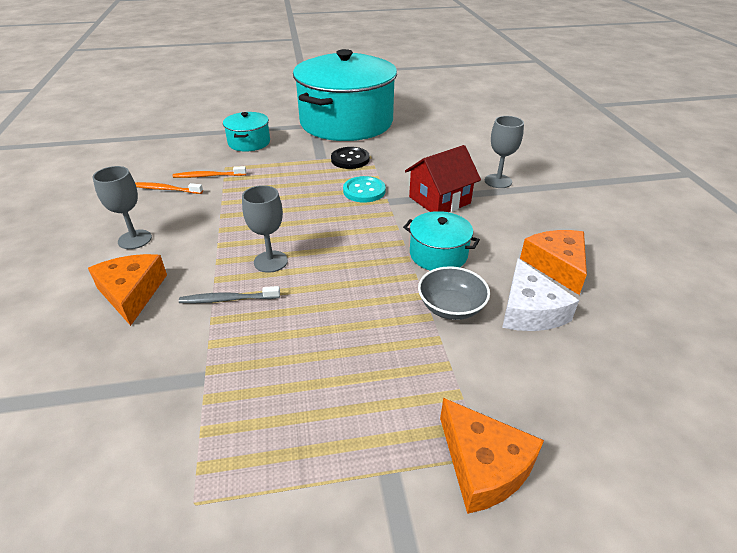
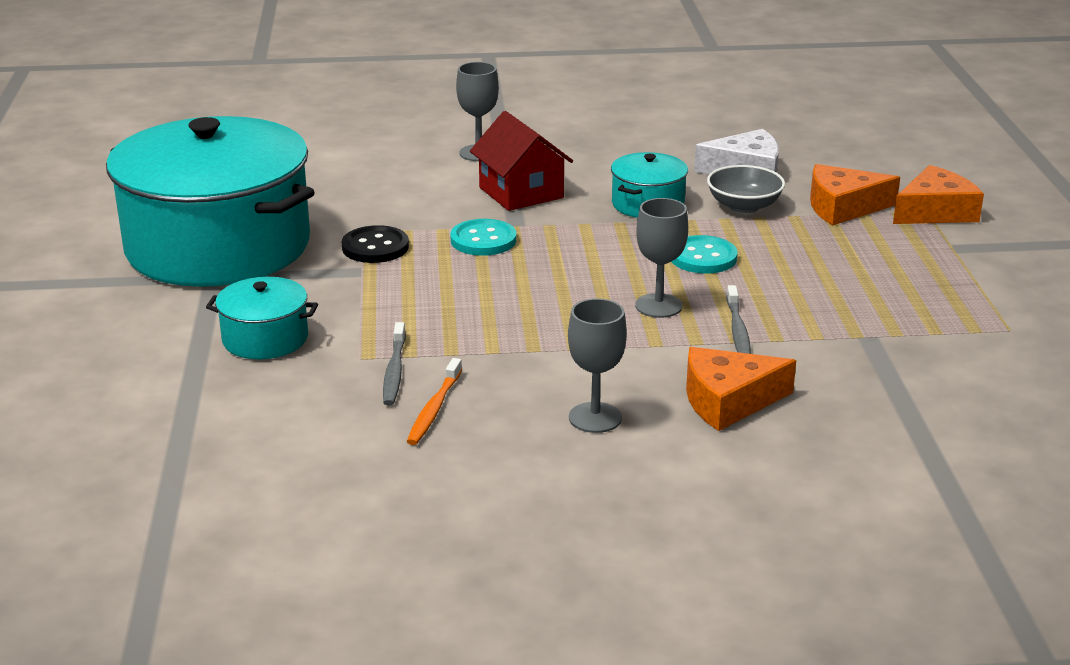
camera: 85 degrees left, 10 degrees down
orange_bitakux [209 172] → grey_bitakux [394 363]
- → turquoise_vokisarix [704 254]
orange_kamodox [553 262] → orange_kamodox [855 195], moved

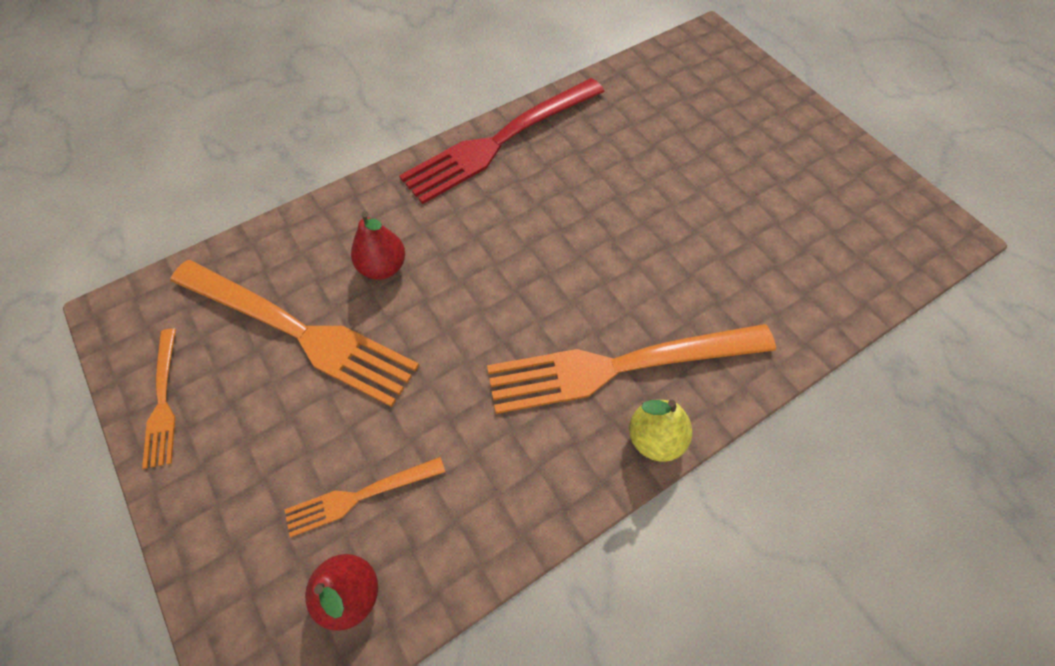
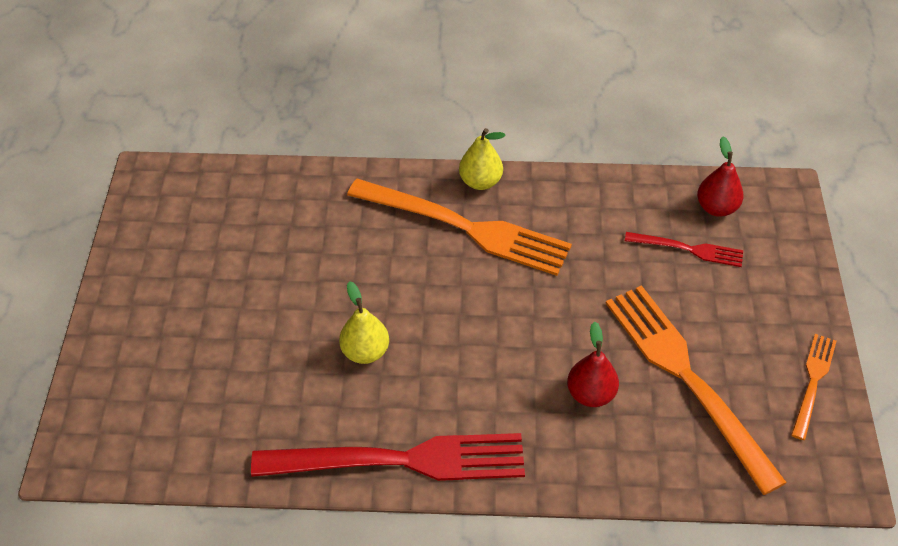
camera: 145 degrees left, 10 degrees down
- → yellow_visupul [364 322]
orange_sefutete [364 497] → red_sefutete [684 249]

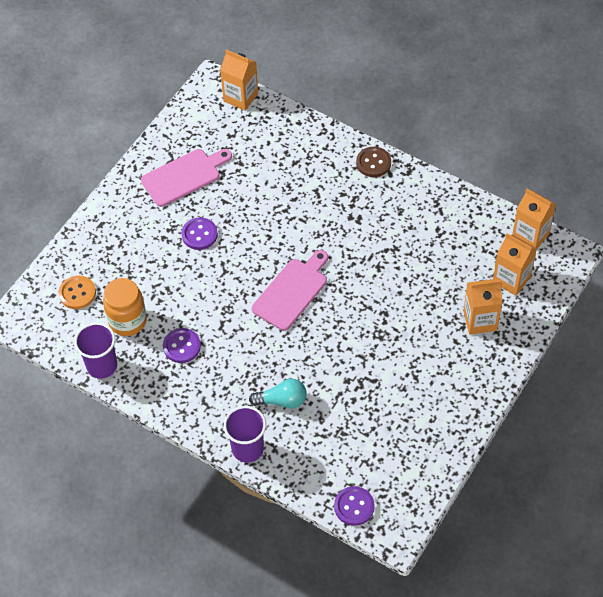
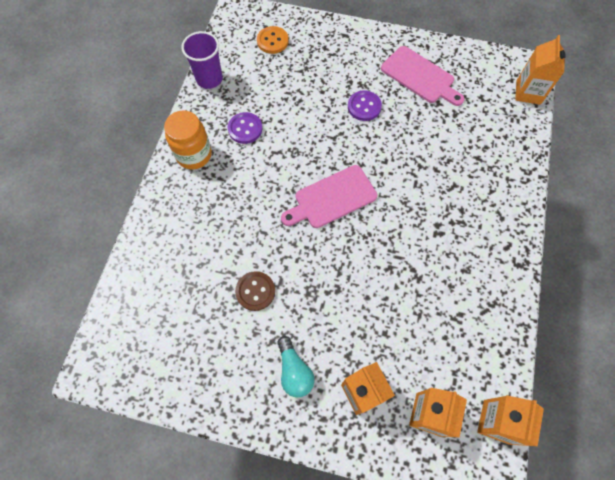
camera: 70 degrees right, 10 degrees up
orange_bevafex [125 307] → orange_bevafex [188 139], moved
brown_vokisarix [373 162] → brown_vokisarix [255 291], moved
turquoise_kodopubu [278 394] → turquoise_kodopubu [295 366], moved
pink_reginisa [290 290] → pink_reginisa [329 196], 135 degrees clockwise
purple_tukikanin [245 434] → -
purple_vokisarix [354 506] → -

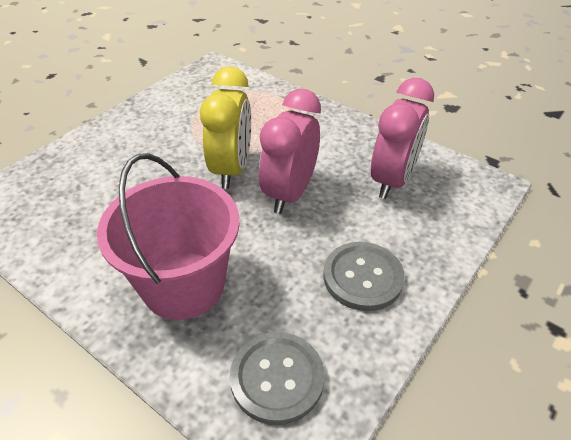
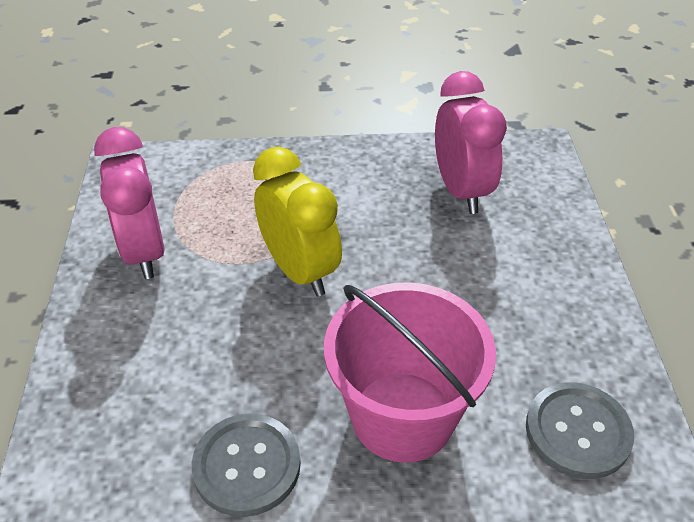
camera: 40 degrees left, 0 degrees up
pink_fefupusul [290 151] → pink_fefupusul [129 203], moved
grey_vokisarix [364 276] → grey_vokisarix [246 465], moved

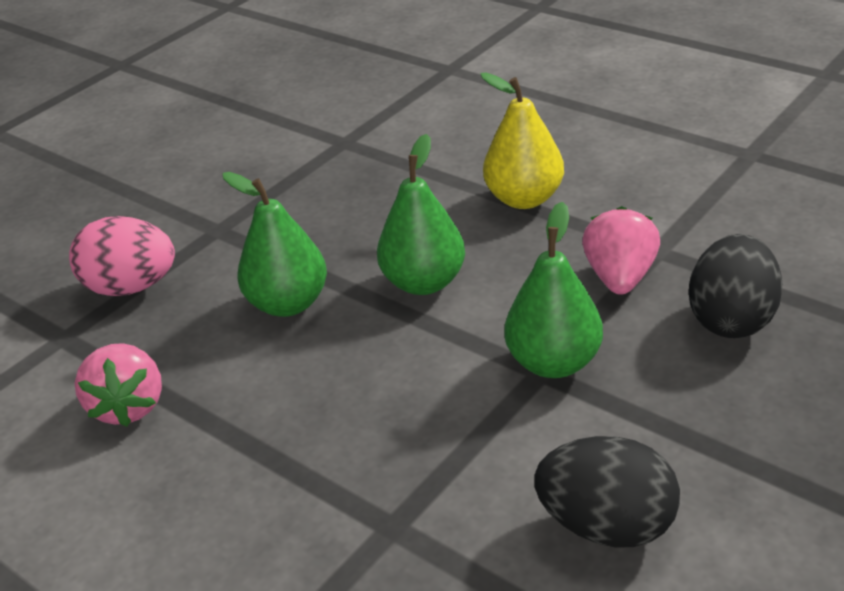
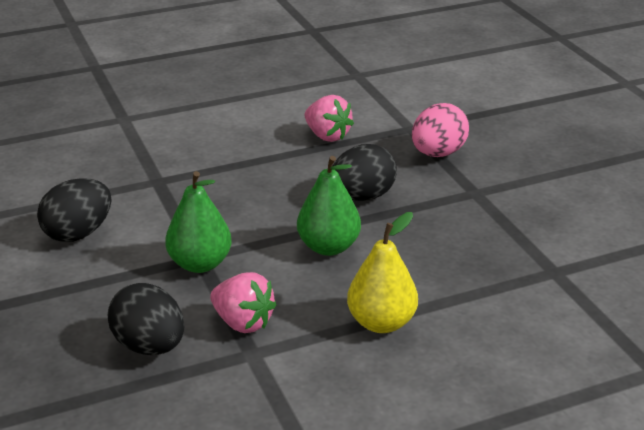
camera: 115 degrees right, 5 degrees down
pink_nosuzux [118 385] → pink_nosuzux [329 118], 150 degrees counterclockwise
green_visupul [275 244] → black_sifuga [365 172]

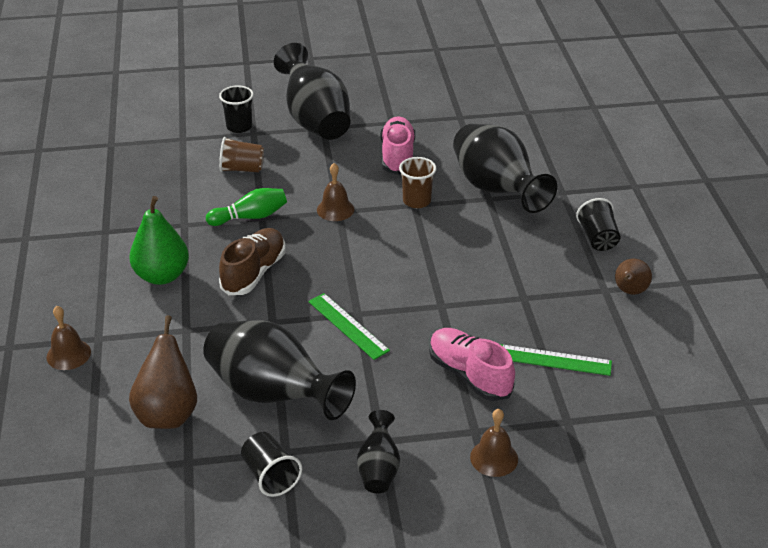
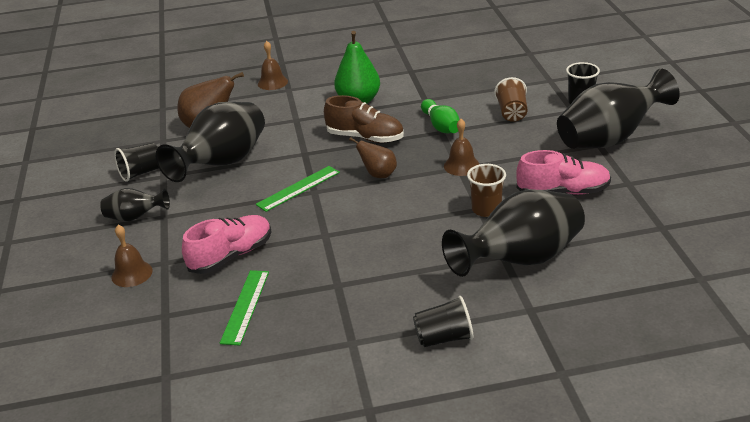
camera: 90 degrees right, 5 degrees down
brown_visupul [633 277] → brown_visupul [373 157], moved

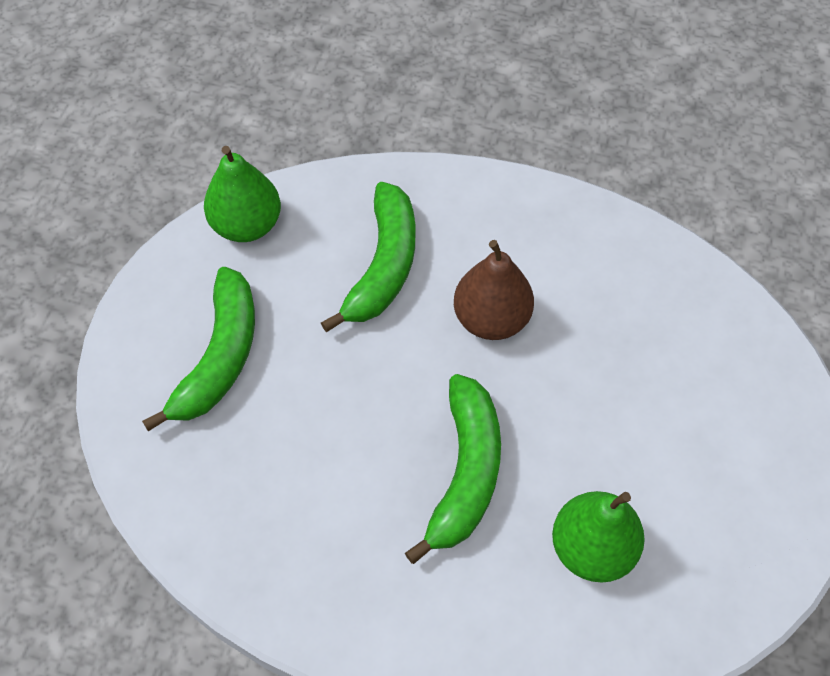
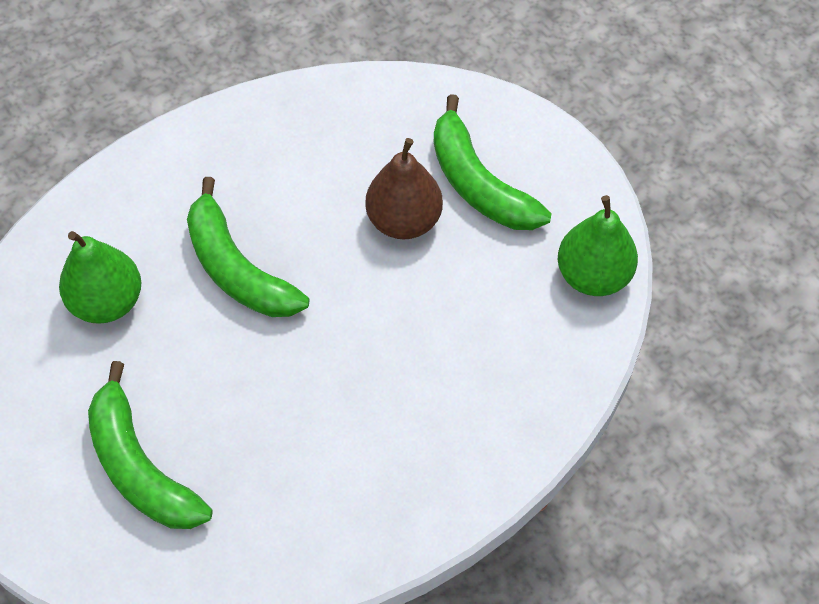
camera: 130 degrees right, 0 degrees up
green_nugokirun [368 257] → green_nugokirun [150 445], moved
brown_visupul [494 290] → brown_visupul [404 189], moved

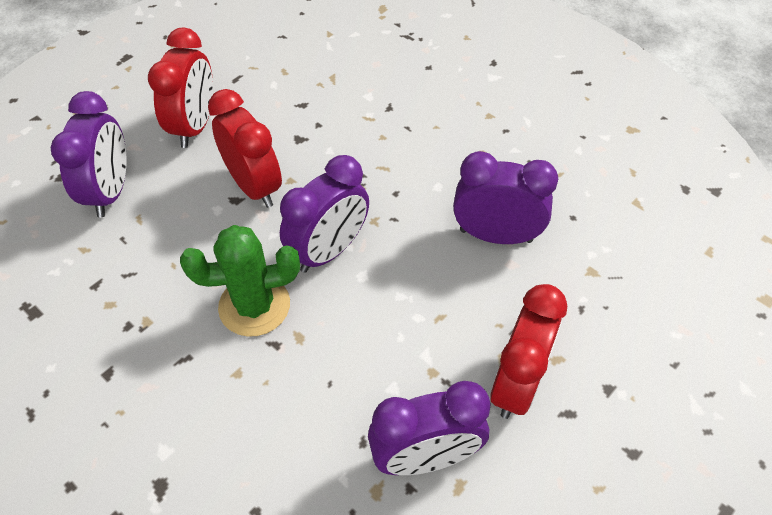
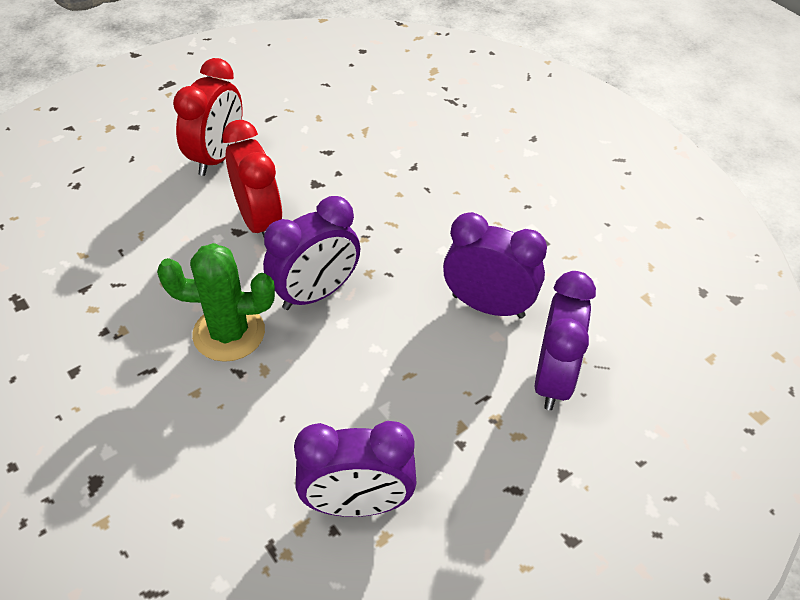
camera: 10 degrees right, 5 degrees down
purple_fefupusul [89 154] → purple_fefupusul [565 340], moved
red_fefupusul [528 351] → -

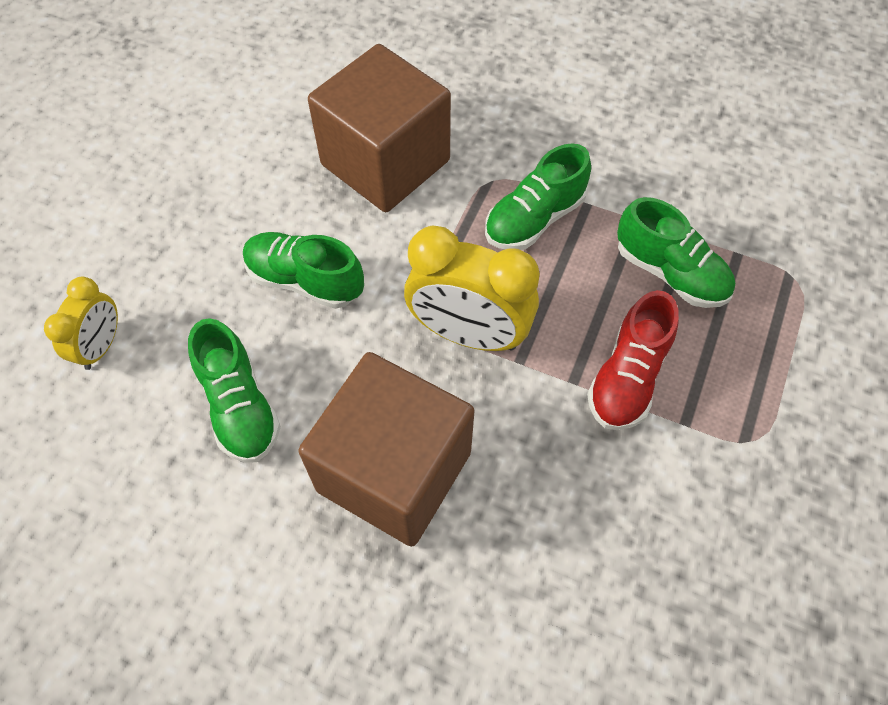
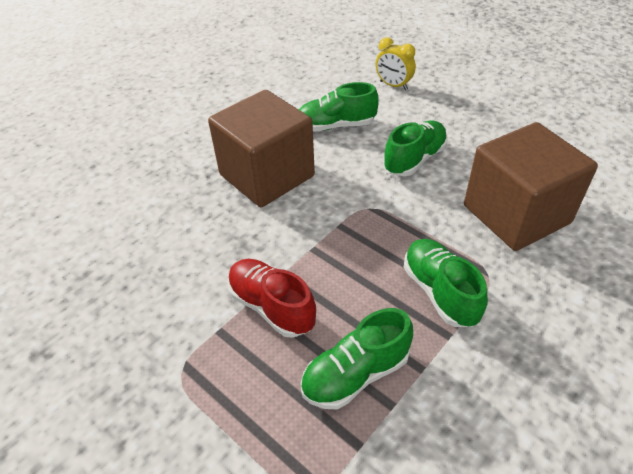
camera: 110 degrees right, 15 degrees down
yellow_fefupusul [472 288] → -

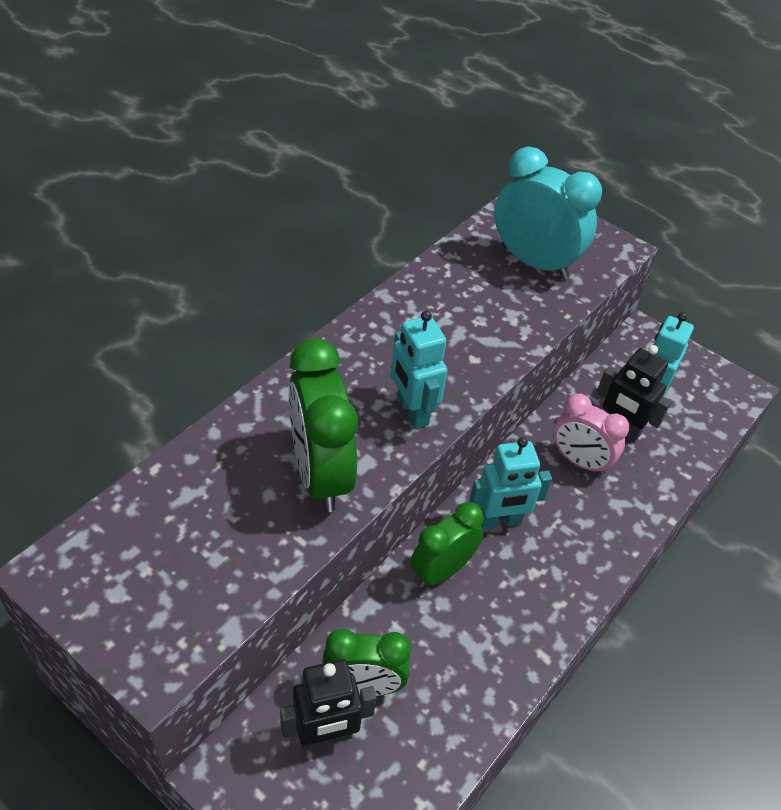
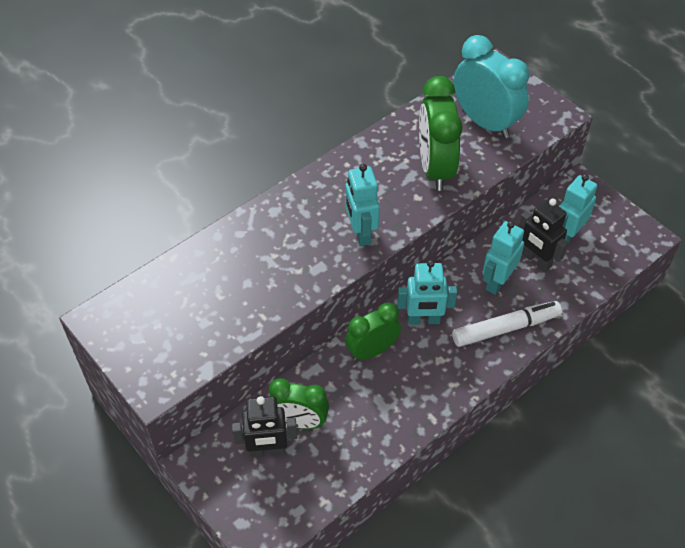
camera: 15 degrees right, 5 degrees up
green_fefupusul [323 425] → green_fefupusul [441 133], moved
- → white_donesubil [507 324]
pink_fefupusul [591 434] → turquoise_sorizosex [503 258]

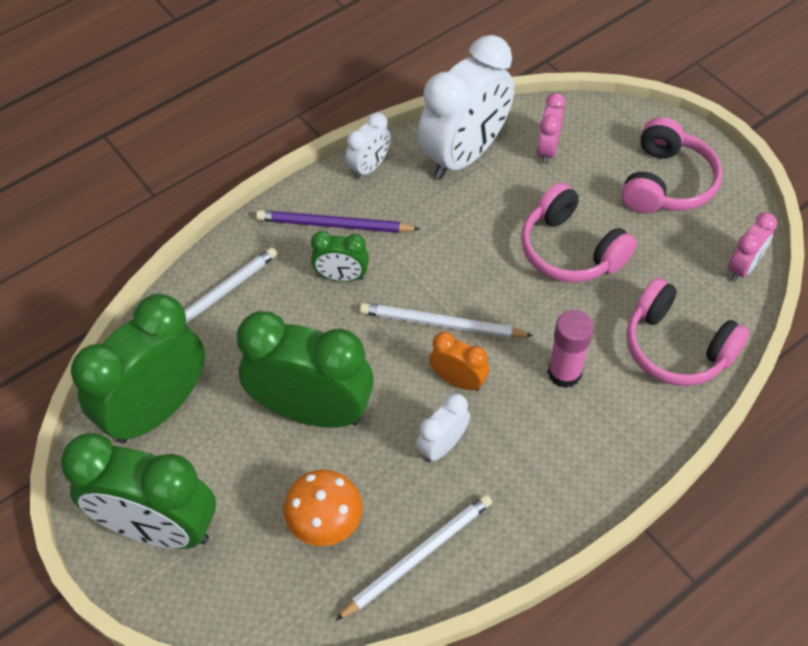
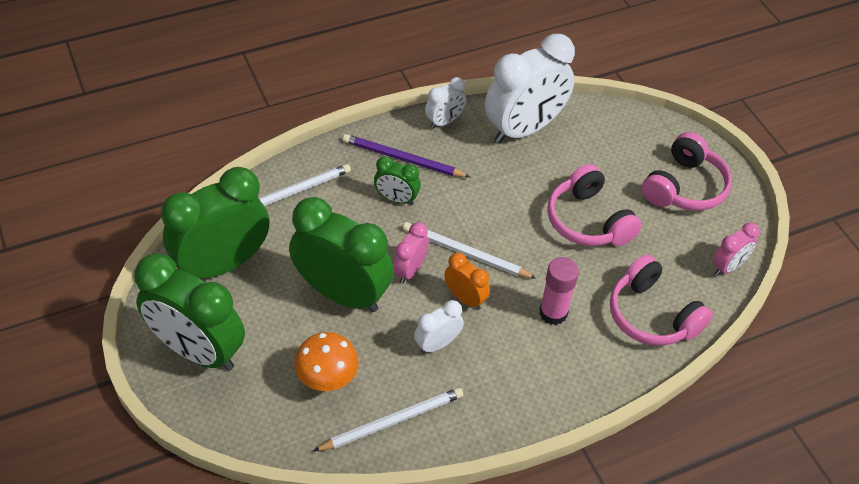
camera: 10 degrees right, 5 degrees down
pink_fefupusul [551 128] → pink_fefupusul [411 252], moved

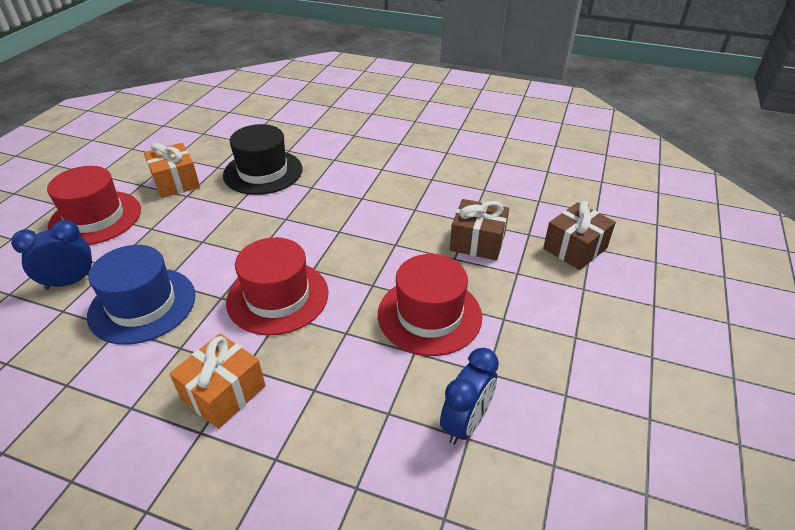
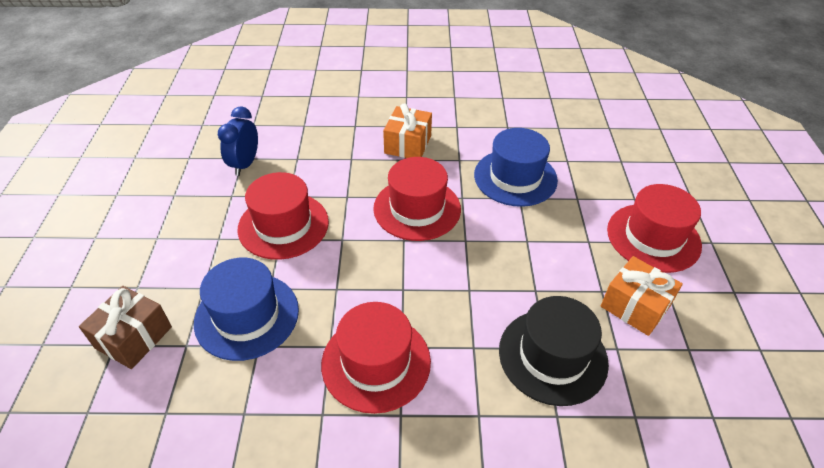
camera: 160 degrees right, 5 degrees up
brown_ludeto [479 229] → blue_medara [246 309]
- → red_medara [376 358]
blue_fefupusul [51 254] → -

